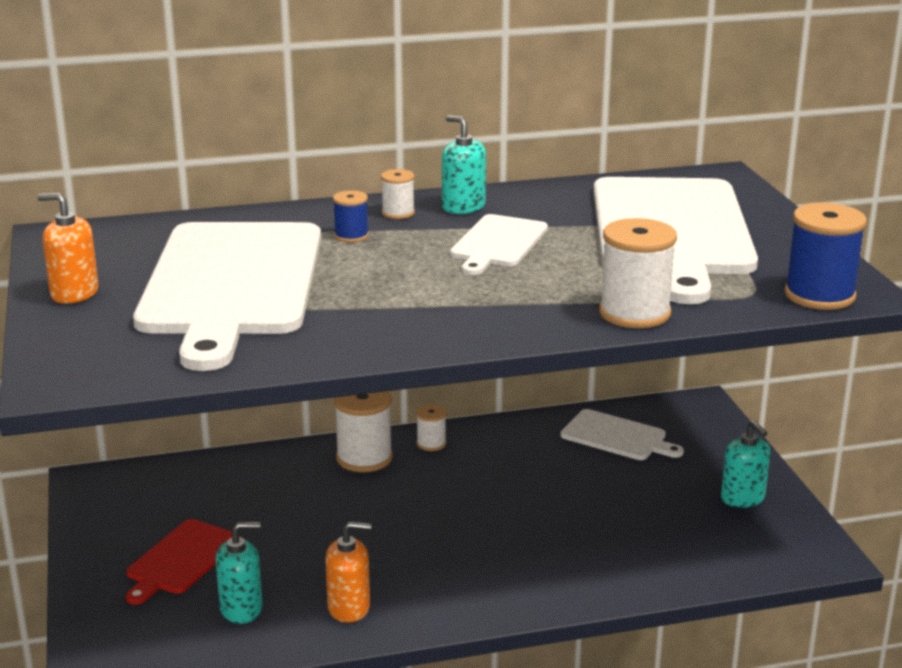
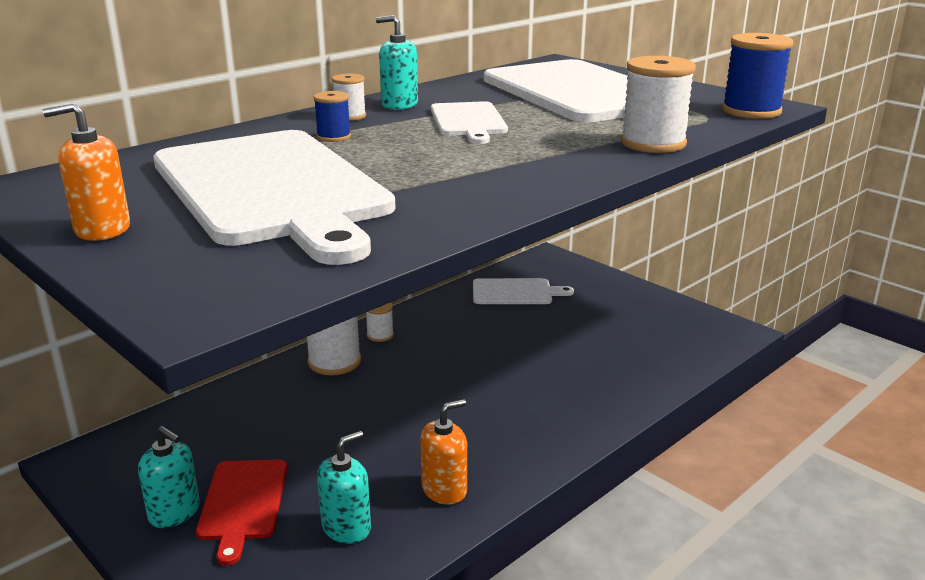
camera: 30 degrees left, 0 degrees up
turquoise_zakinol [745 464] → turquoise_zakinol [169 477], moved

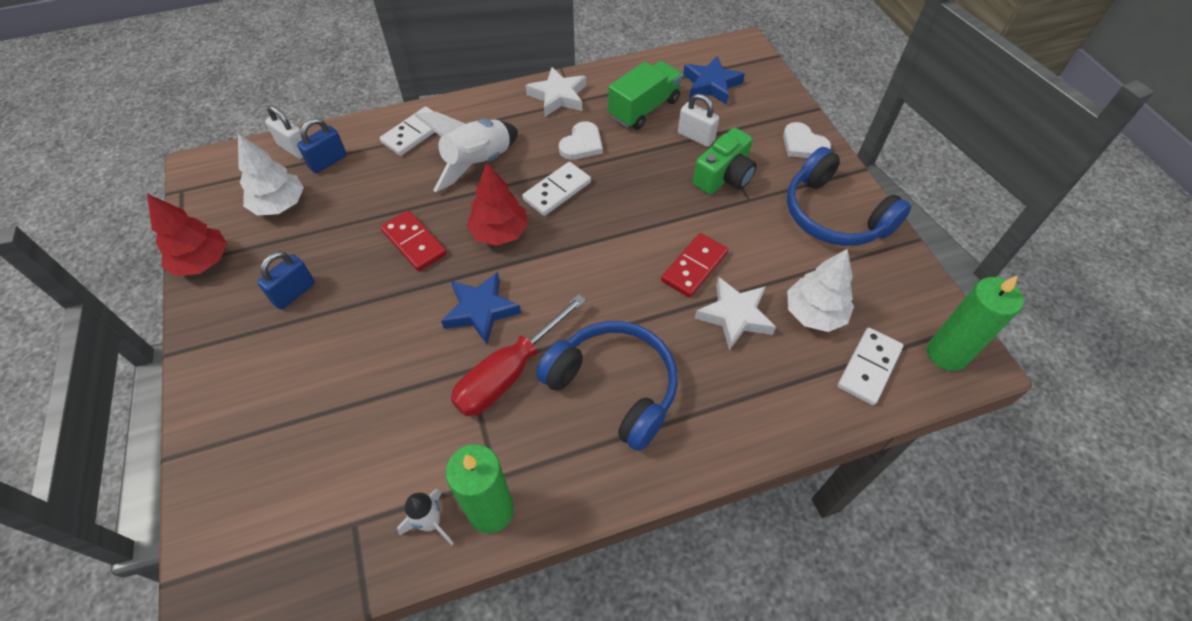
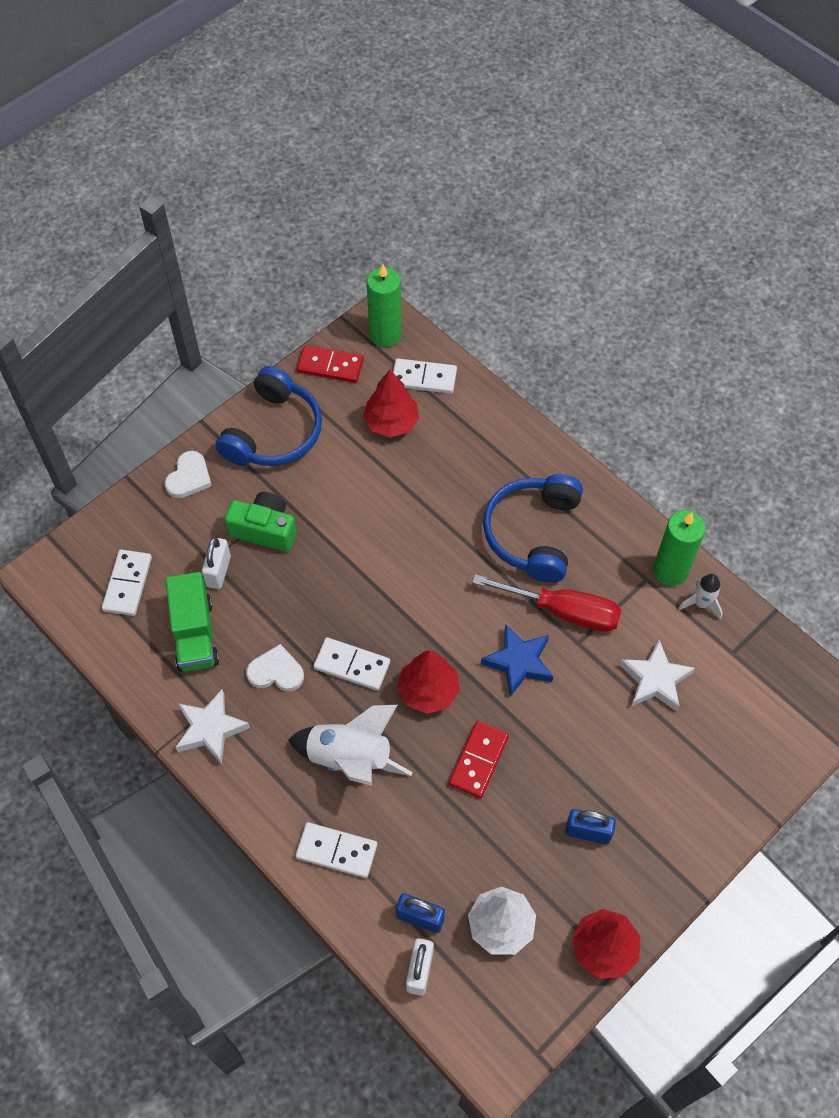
camera: 115 degrees left, 5 degrees up
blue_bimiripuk [714 80] → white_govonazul [127 582]
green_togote [645 95] → green_togote [192 622], 120 degrees counterclockwise
red_govonazul [694 265] → red_govonazul [330 364], moved
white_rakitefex [820 290] → red_rakitefex [391 403]
white_bimiripuk [735 314] → white_bimiripuk [657 675], moved

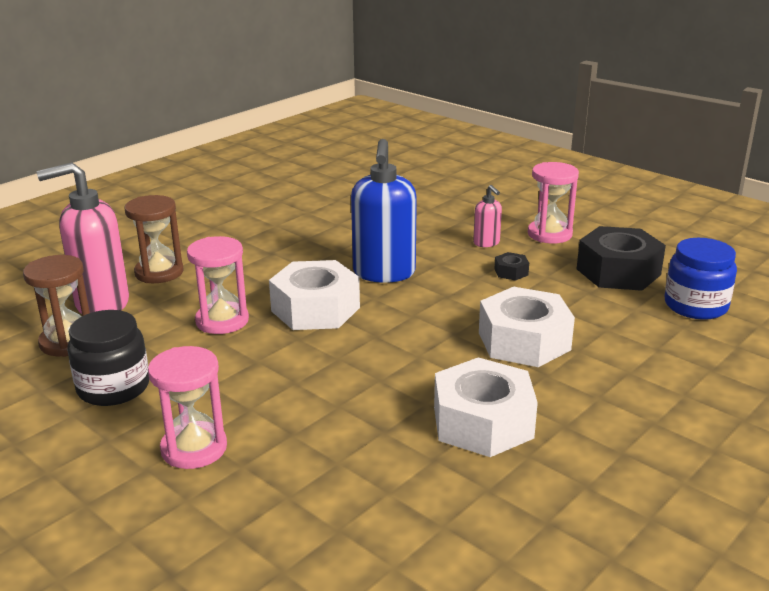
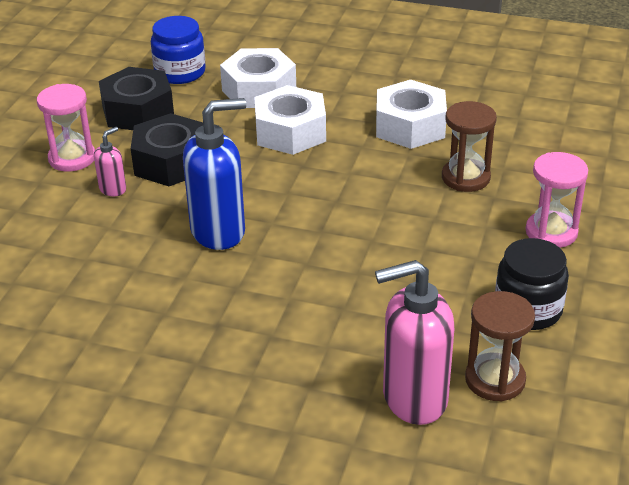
camera: 115 degrees left, 10 degrees up
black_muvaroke [511 266] → black_muvaroke [167 149], x2.35
white_muvaroke [314 295] → white_muvaroke [258 78], moved
pink_zakinol [83 238] → pink_zakinol [414 342], 120 degrees clockwise
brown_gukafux [154 239] → brown_gukafux [469 146], moved
pink_gukafux [218 285] → -

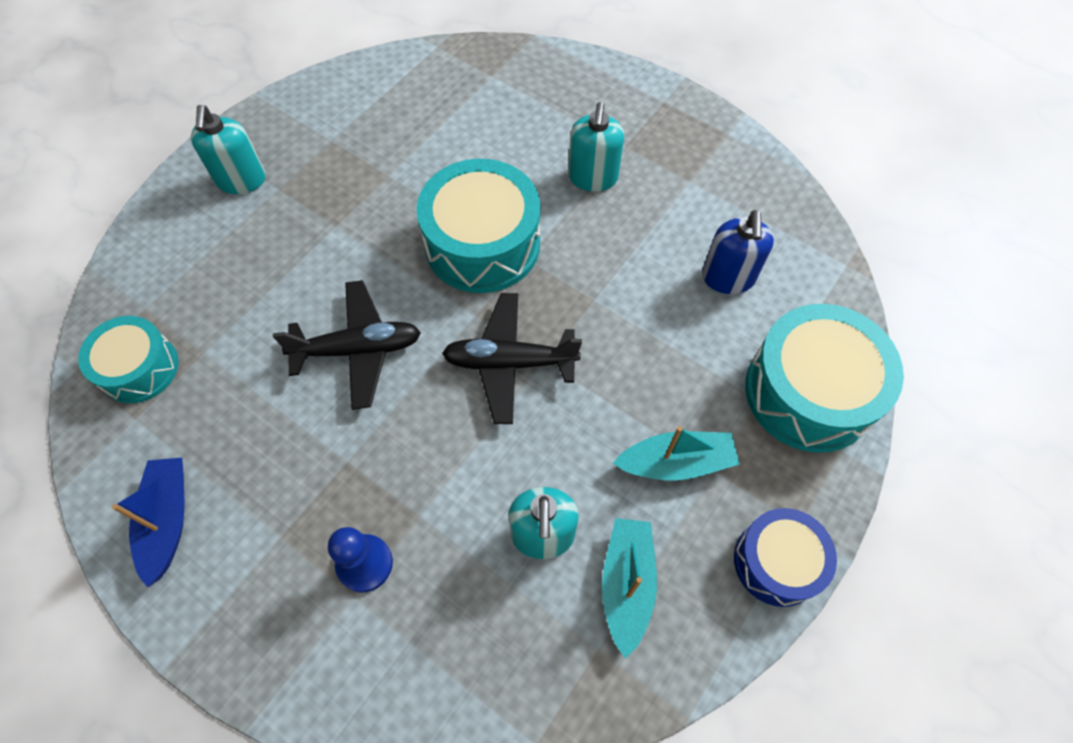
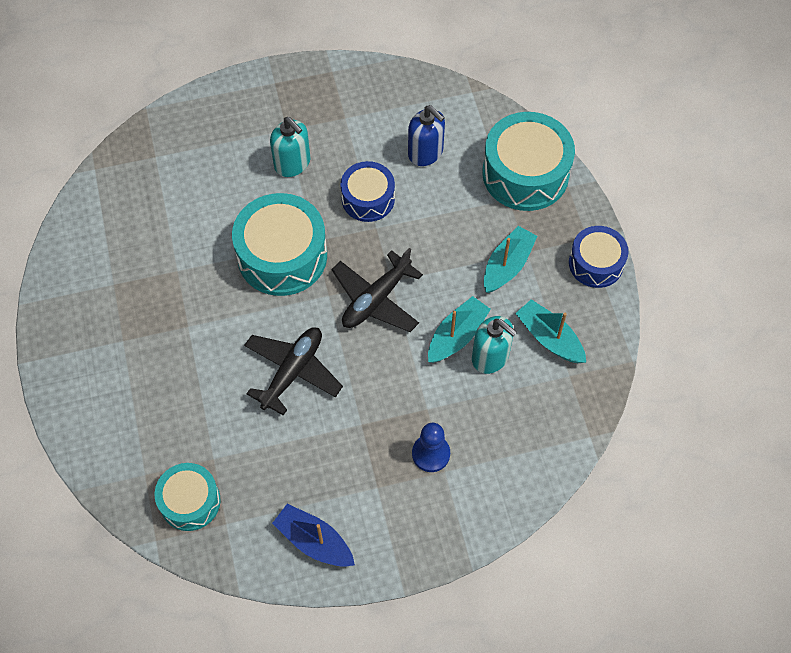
camera: 50 degrees left, 0 degrees up
- → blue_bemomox [367 191]
- → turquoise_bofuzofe [459 329]
turquoise_zakinol [228 149] → -

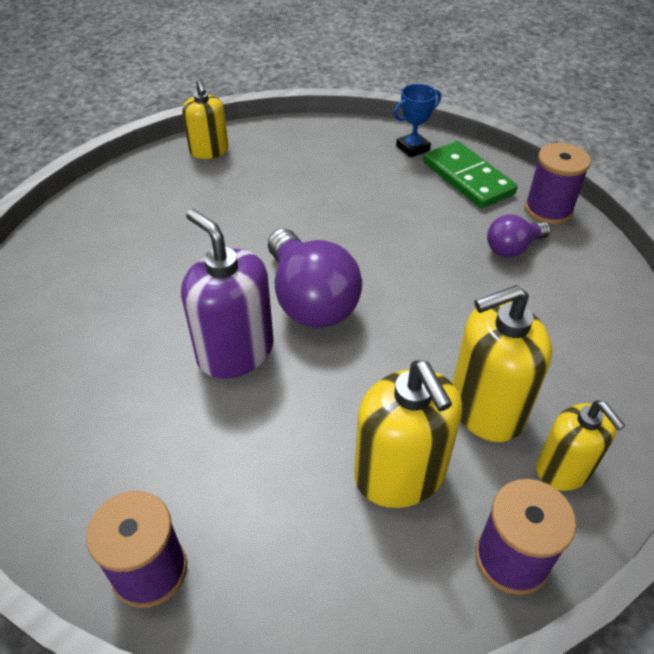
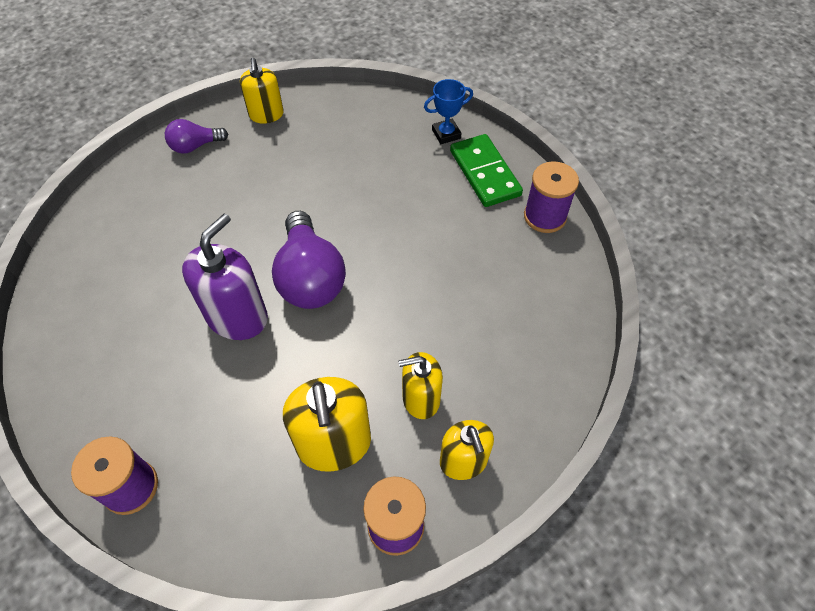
camera: 10 degrees right, 10 degrees up
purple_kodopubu [519 236] → purple_kodopubu [196 136], moved
purple_zakinol [227 294] → purple_zakinol [225 277], 60 degrees clockwise
yellow_zakinol [502 363] → yellow_zakinol [420 385], x0.65

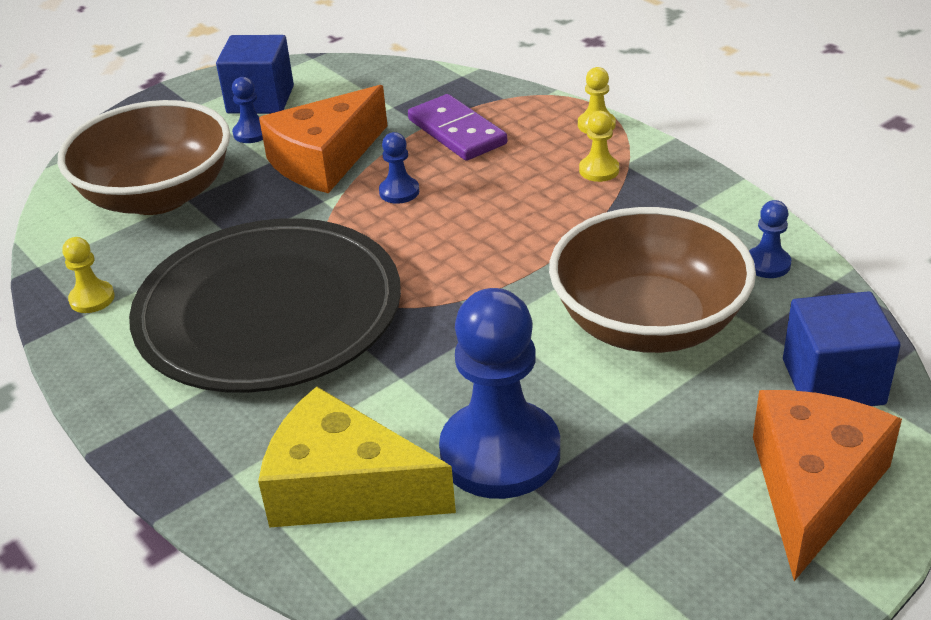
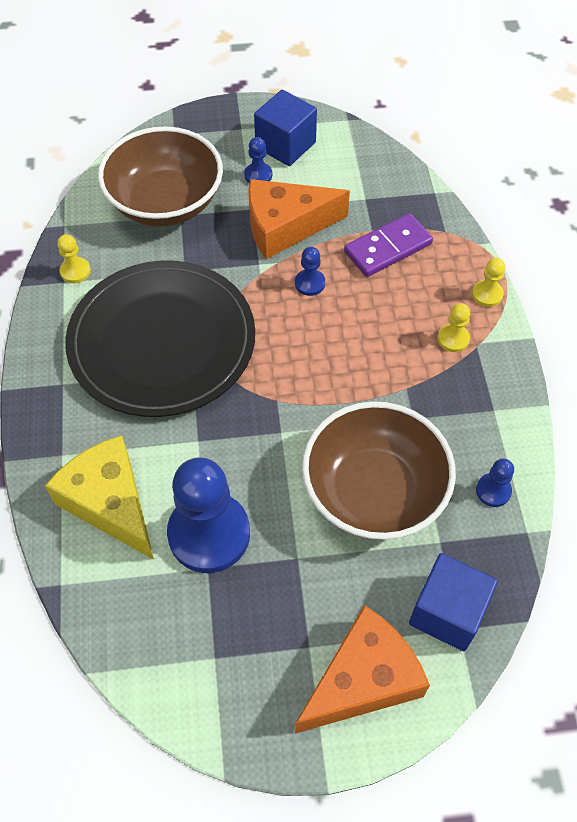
camera: 30 degrees right, 20 degrees up
purple_govonazul [457 127] → purple_govonazul [388 245], 60 degrees clockwise

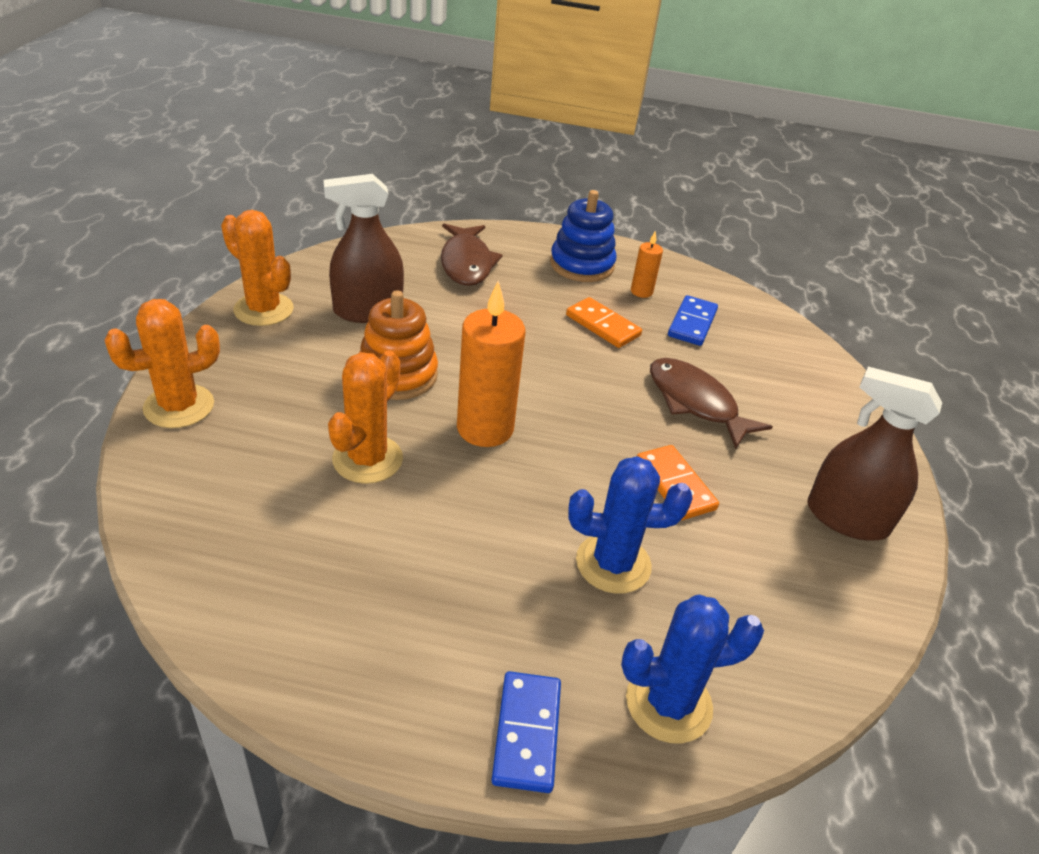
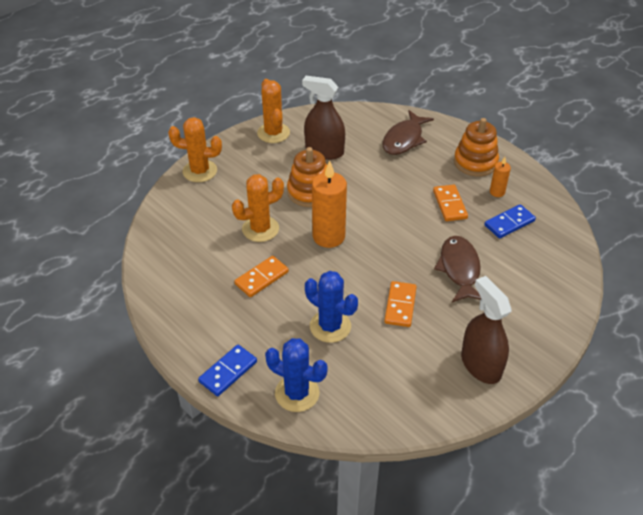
camera: 40 degrees right, 5 degrees up
- → orange_govonazul [261 276]
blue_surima [583 236] → orange_surima [476 147]

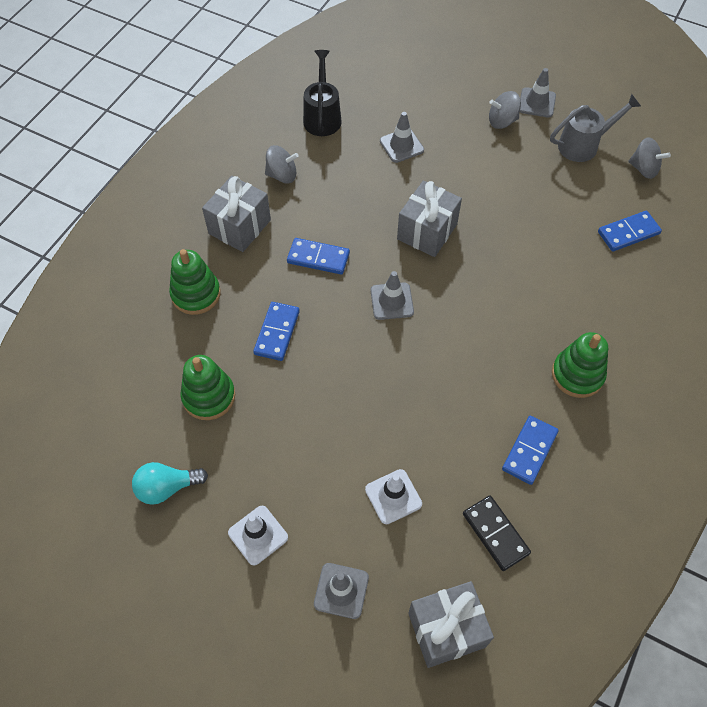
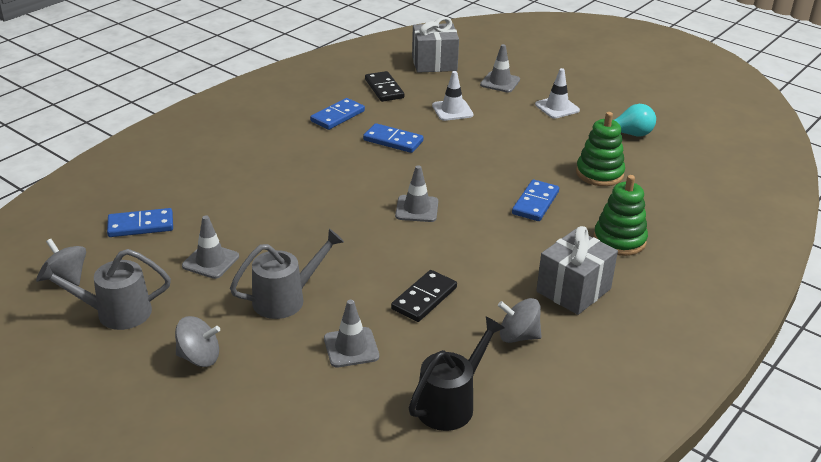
camera: 170 degrees left, 25 degrees down
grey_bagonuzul [538 92] → grey_bagonuzul [210 247], moved
- → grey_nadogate [287 274]
blue_govonazul [318 256] → blue_govonazul [393 138], moved
- → black_govonazul [424 296]
black_nadogate [322 93] → black_nadogate [457 373], 150 degrees counterclockwise
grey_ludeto [429 219] → -
green_surima [580 365] → -

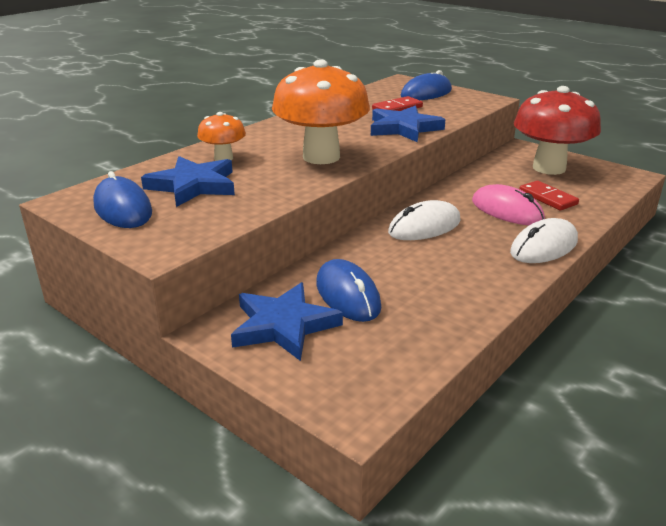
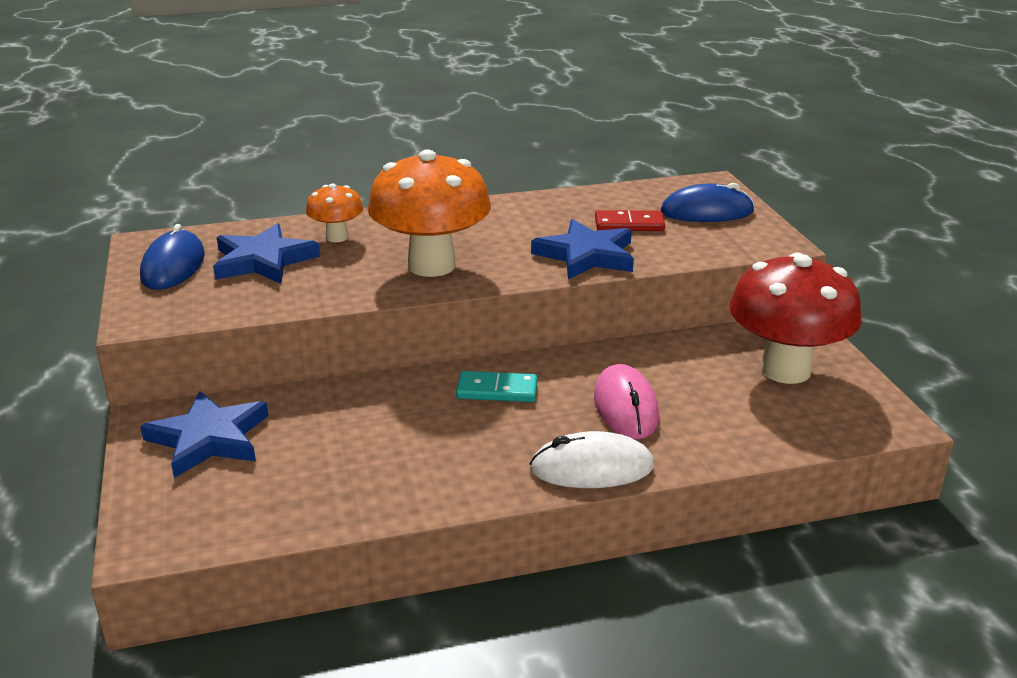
camera: 35 degrees right, 0 degrees up
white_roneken [424 220] → turquoise_govonazul [496 386]
blue_roneken [348 290] → -
red_govonazul [549 196] → -

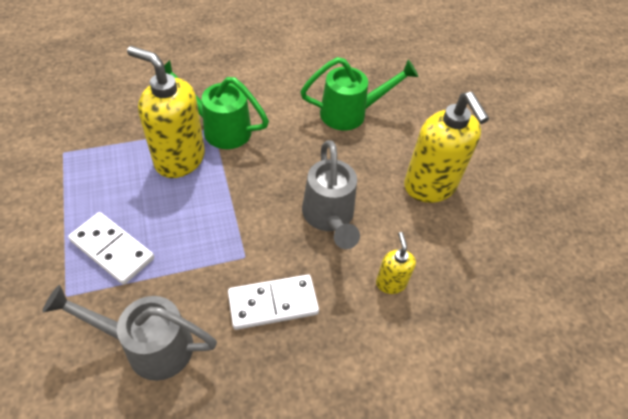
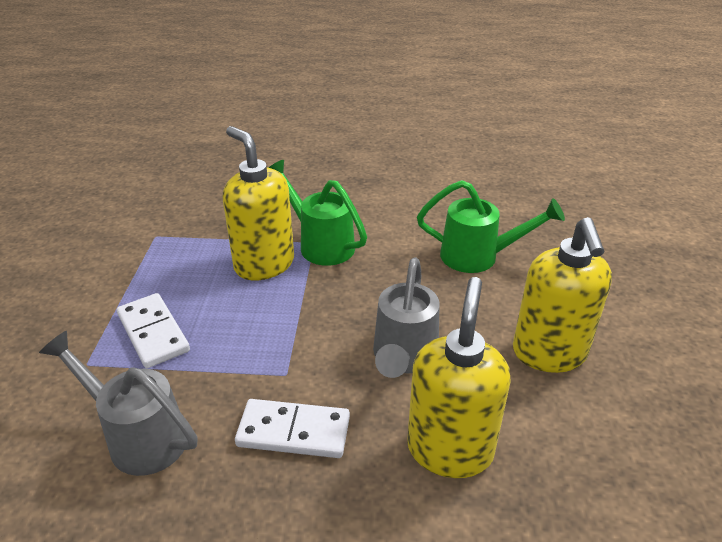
camera: 25 degrees right, 15 degrees down
yellow_zakinol [396 263] → yellow_zakinol [459 377], x2.05

